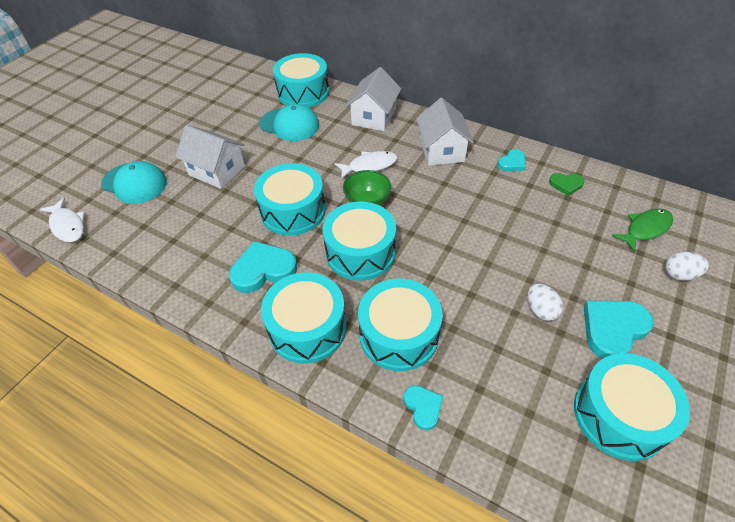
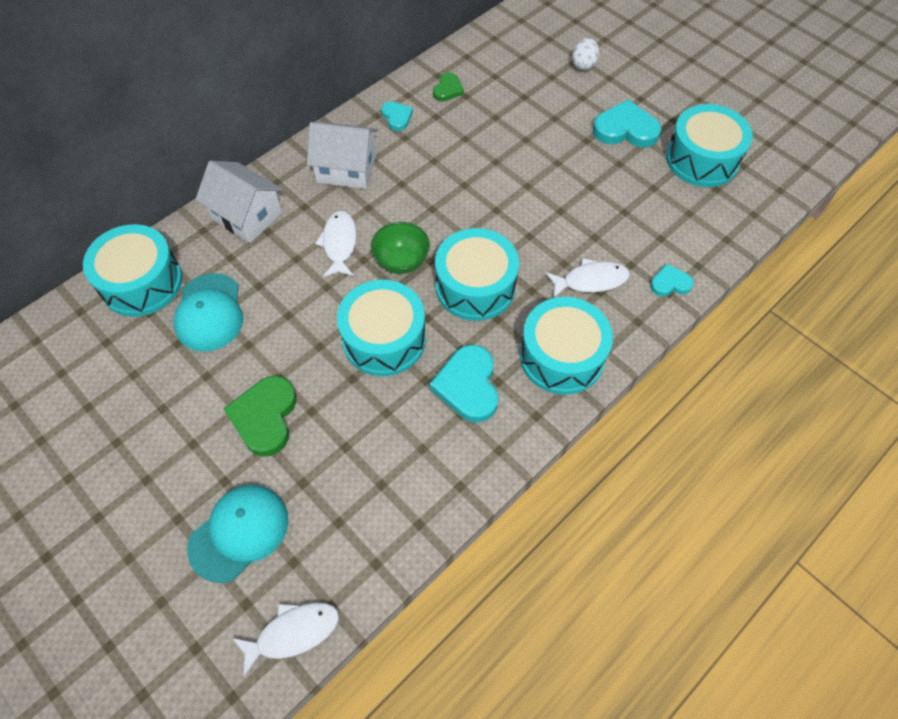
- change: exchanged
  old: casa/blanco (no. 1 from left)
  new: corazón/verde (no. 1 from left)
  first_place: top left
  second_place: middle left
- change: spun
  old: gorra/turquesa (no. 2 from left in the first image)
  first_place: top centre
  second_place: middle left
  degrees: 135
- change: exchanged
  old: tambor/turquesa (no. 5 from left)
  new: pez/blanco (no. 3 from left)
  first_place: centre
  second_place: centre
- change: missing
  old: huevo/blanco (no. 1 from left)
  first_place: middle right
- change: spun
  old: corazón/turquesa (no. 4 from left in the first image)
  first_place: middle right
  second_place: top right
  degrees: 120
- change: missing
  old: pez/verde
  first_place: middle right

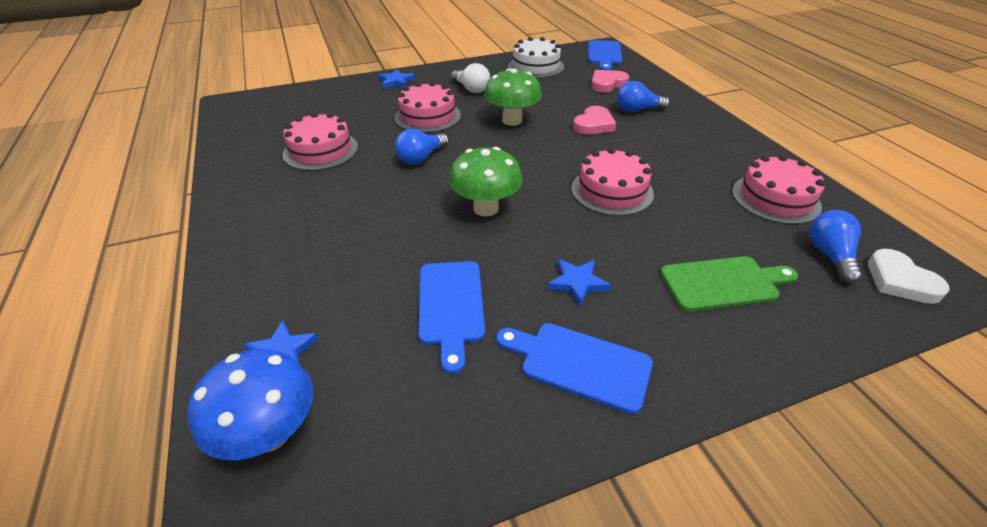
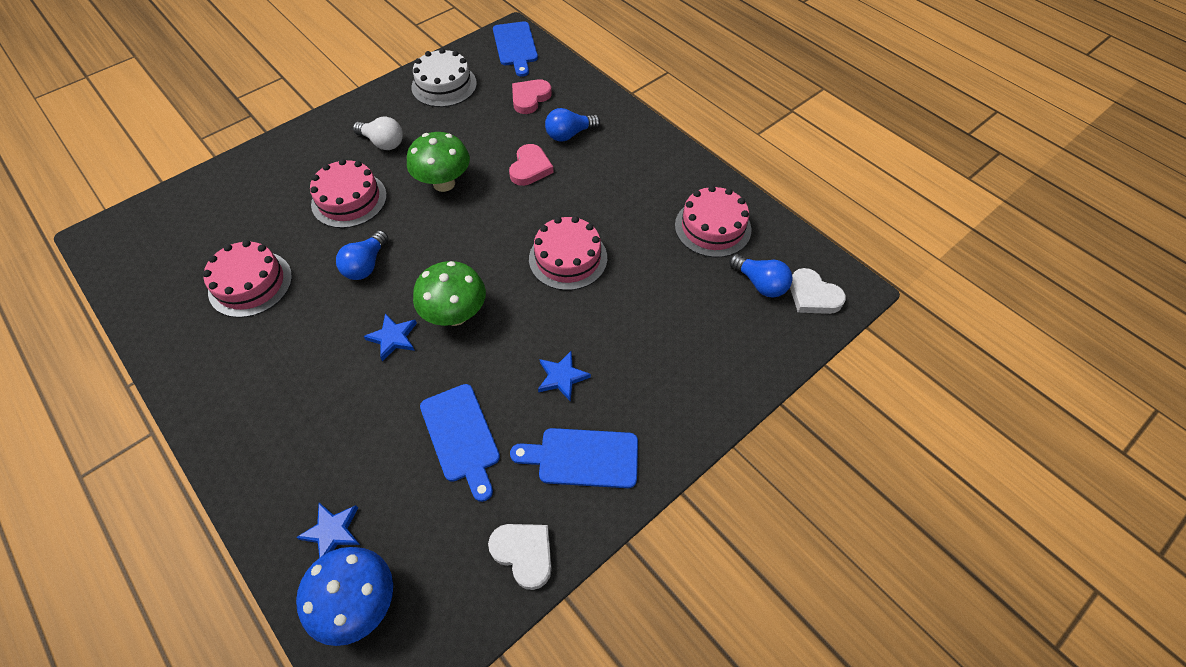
- change: relocated
  old: estrella/azul (no. 2 from left)
  first_place: top centre
  second_place: middle left
- change: missing
  old: tabla de cortar/verde
  first_place: middle right
- change: spun
  old: bombilla/azul (no. 3 from left)
  first_place: middle right
  second_place: centre
  degrees: 150
- change: appeared
  new: corazón/blanco (no. 1 from left)
  second_place: bottom centre

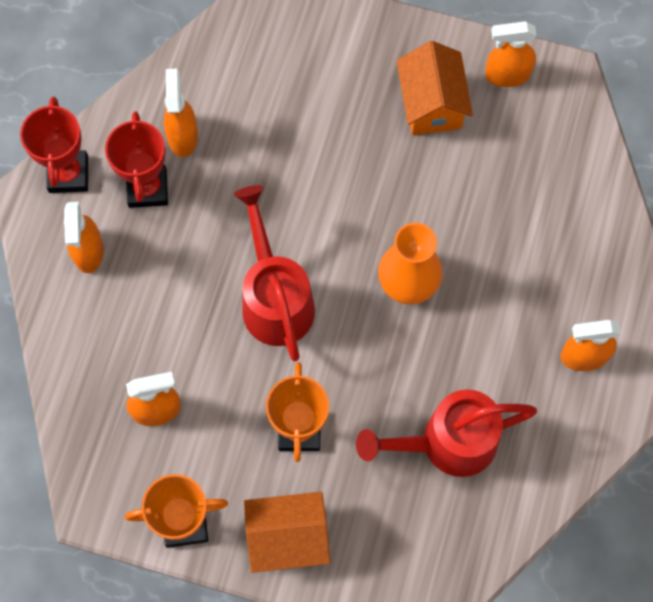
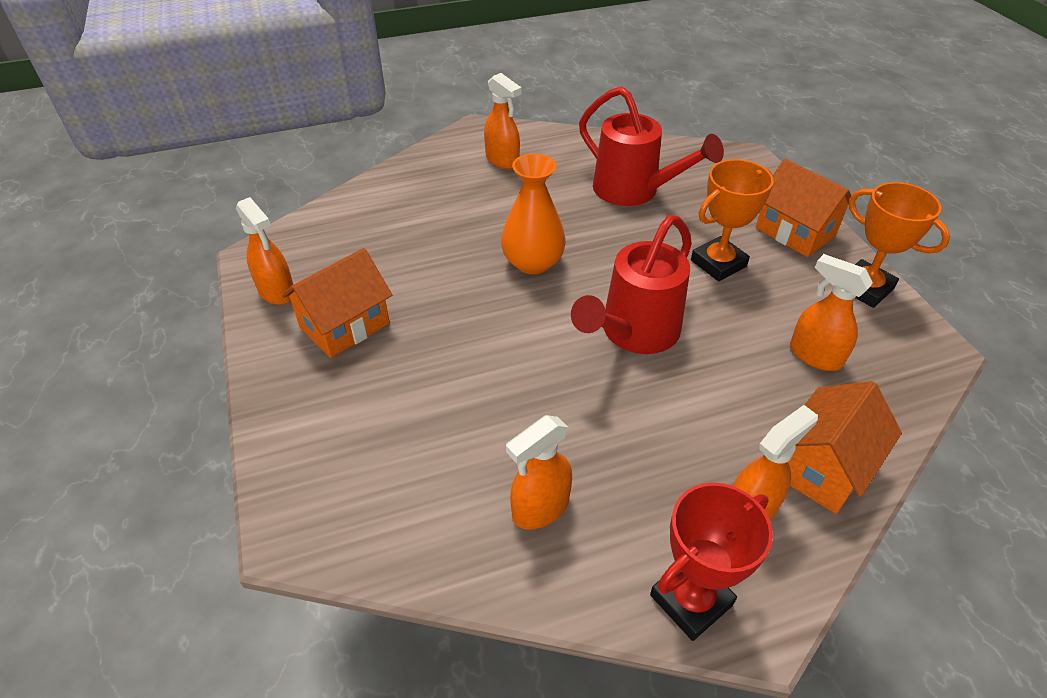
- change: missing
  old: trofeo/rojo (no. 2 from left)
  first_place: top left
- change: appeared
  new: casa/naranja (no. 3 from left)
  second_place: middle right

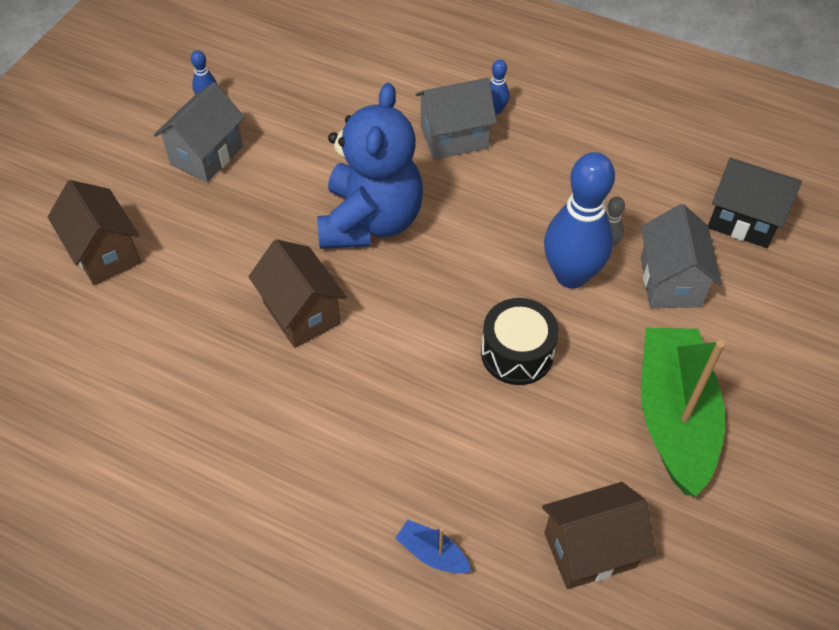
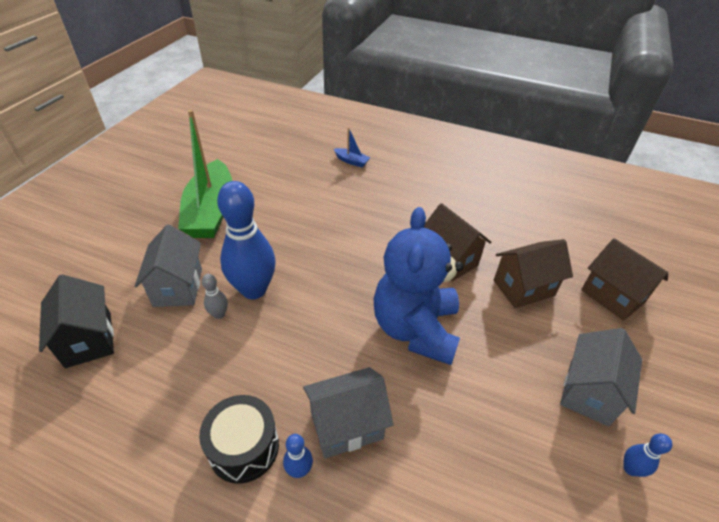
- change: relocated
  old: tambor/negro
  first_place: centre
  second_place: bottom left
- change: relocated
  old: casa/marrón (no. 3 from left in the first image)
  new: casa/marrón (no. 2 from left)
  first_place: bottom right
  second_place: middle right
- change: spun
  old: casa/negro
  first_place: top right
  second_place: middle left
  degrees: 45

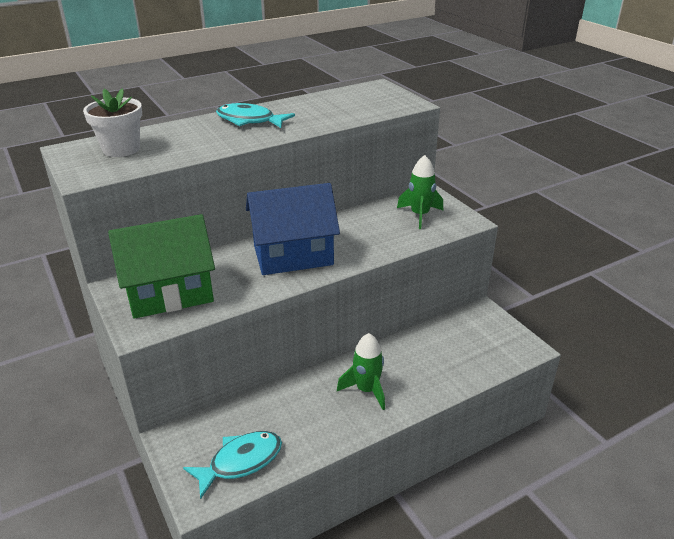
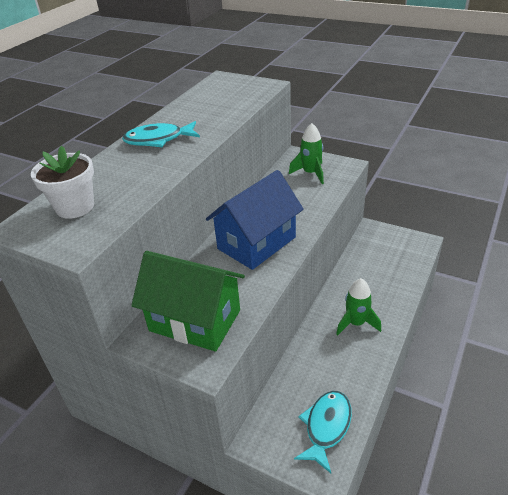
- change: spun
  old: casa/verde
  first_place: middle left
  second_place: centre
  degrees: 75

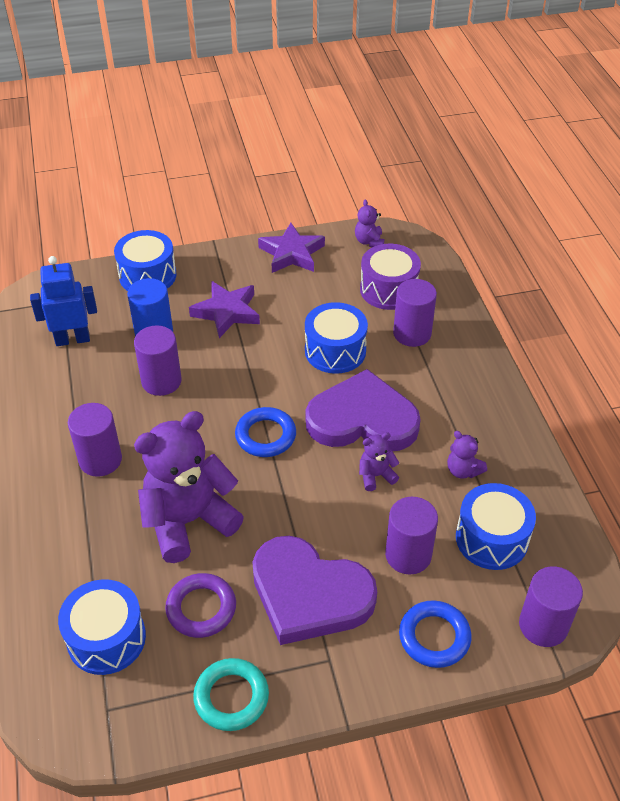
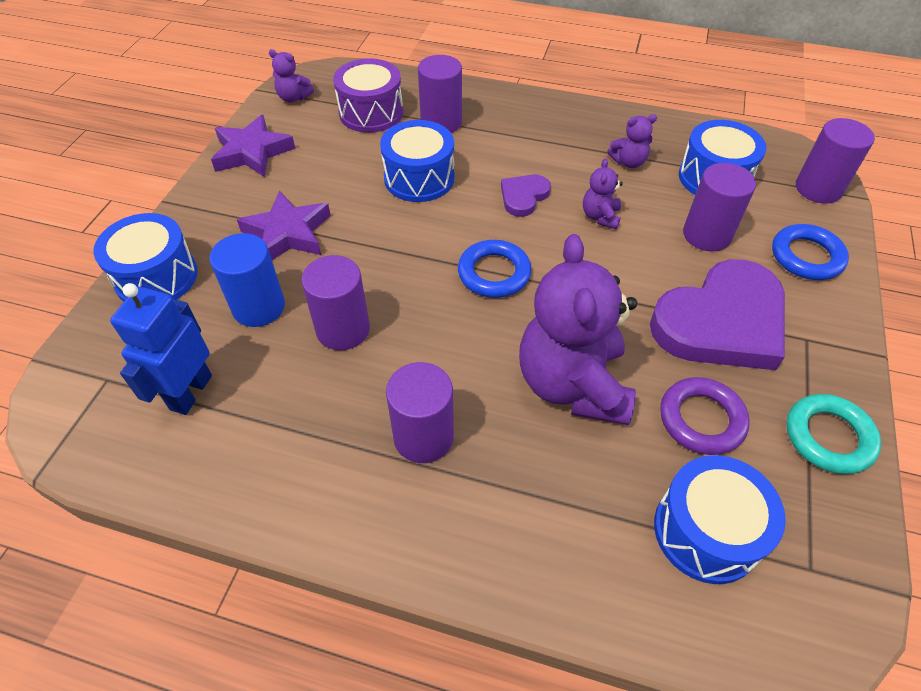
- change: size
  old: corazón/morado (no. 2 from left in the first image)
  first_place: centre
  second_place: top centre
  factor: 0.46

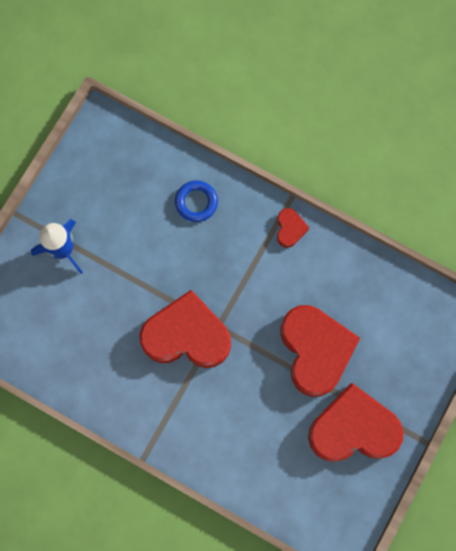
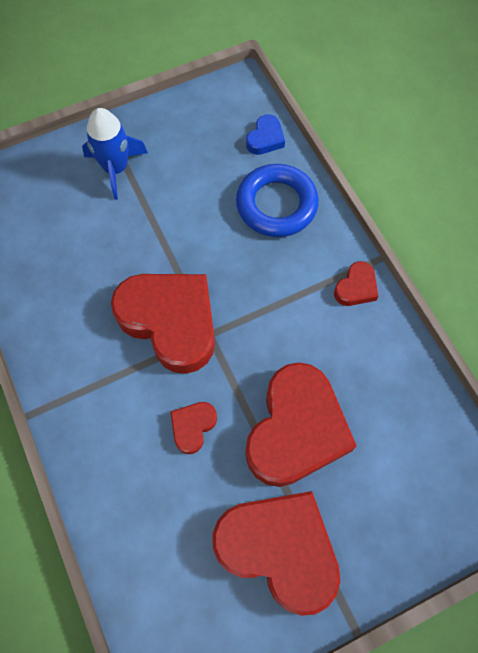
- change: size
  old: anillo/azul
  first_place: centre
  second_place: top centre
  factor: 1.57
- change: appeared
  new: corazón/rojo (no. 2 from left)
  second_place: centre
- change: appeared
  new: corazón/azul
  second_place: top centre

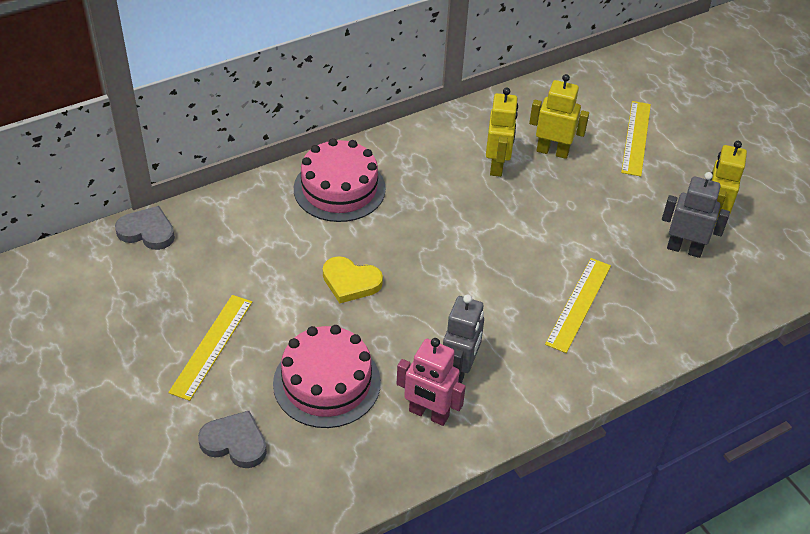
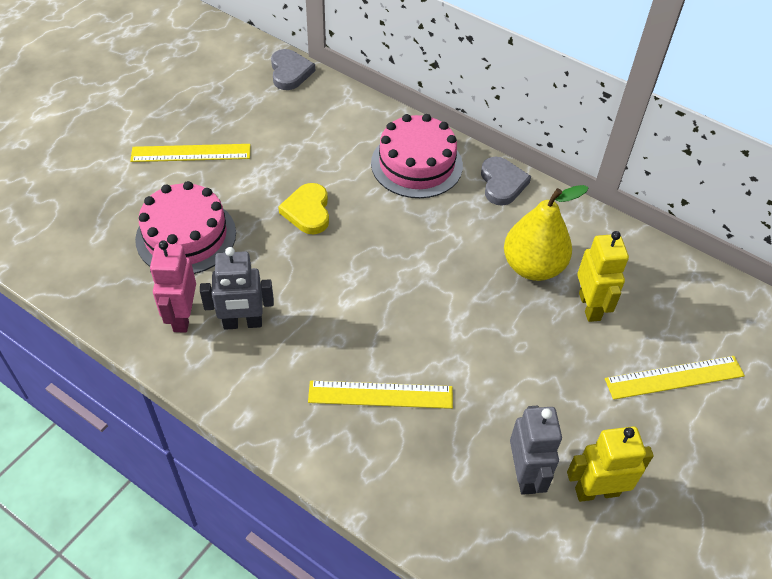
- change: relocated
  old: corazón/gris (no. 2 from left)
  first_place: bottom left
  second_place: top centre
- change: exchanged
  old: robot/amarillo (no. 1 from left)
  new: pera/amarillo
  first_place: top centre
  second_place: middle right

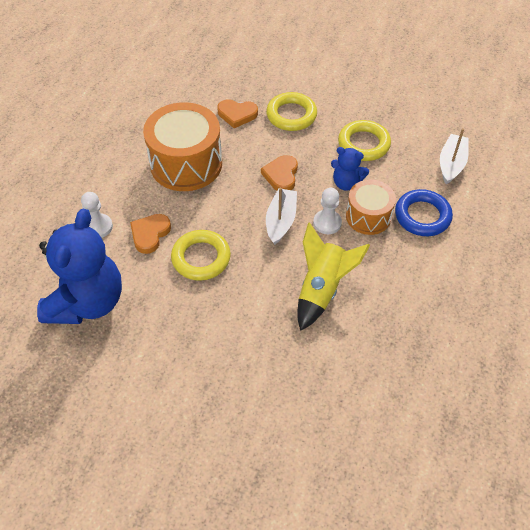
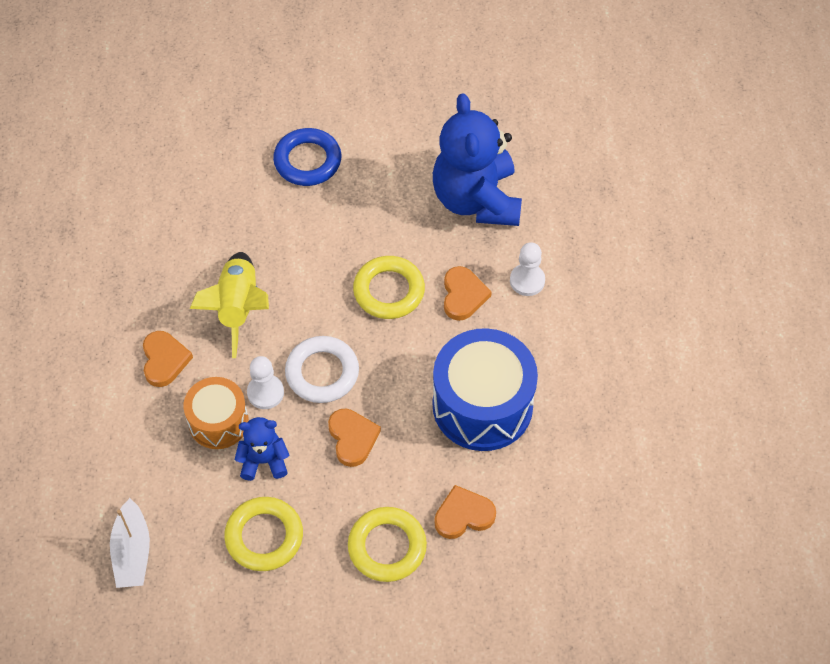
- change: colour
  old: tambor/naranja (no. 1 from left)
  new: tambor/azul
  first_place: top centre
  second_place: centre
- change: exchanged
  old: barco/blanco (no. 1 from left)
  new: anillo/blanco
  first_place: centre
  second_place: centre
- change: relocated
  old: anillo/azul
  first_place: middle right
  second_place: top centre
- change: appeared
  new: corazón/naranja (no. 1 from left)
  second_place: middle left

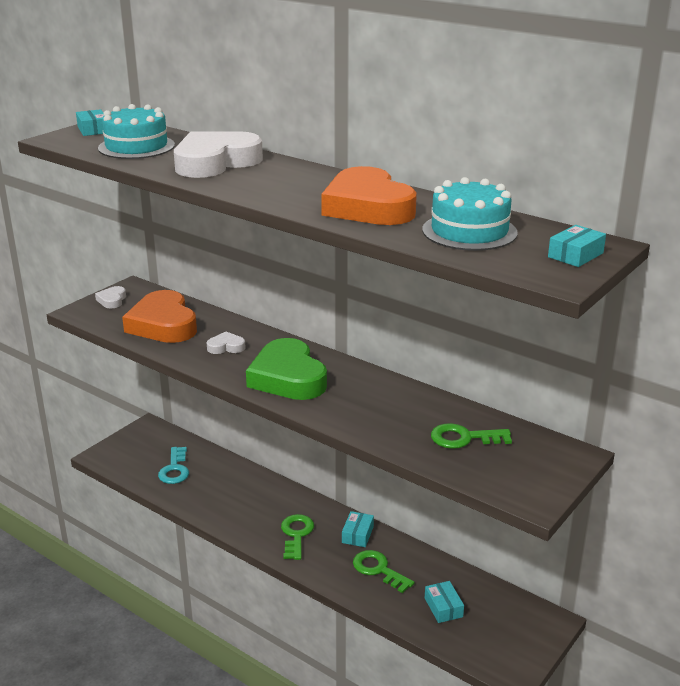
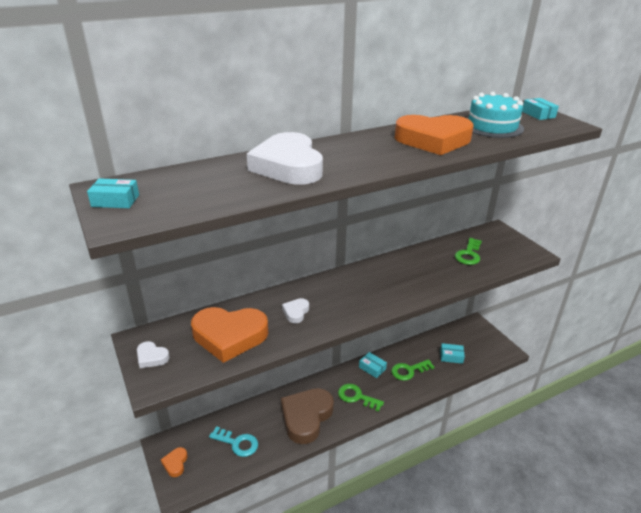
- change: missing
  old: tarta/turquesa (no. 1 from left)
  first_place: top left
- change: missing
  old: corazón/verde
  first_place: centre
- change: appeared
  new: corazón/naranja (no. 1 from left)
  second_place: bottom left
- change: appeared
  new: corazón/marrón
  second_place: bottom centre

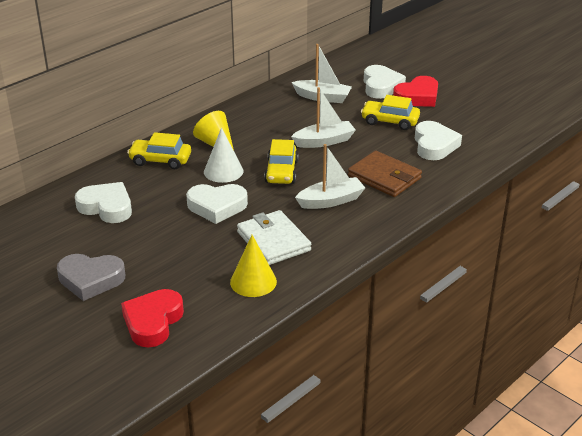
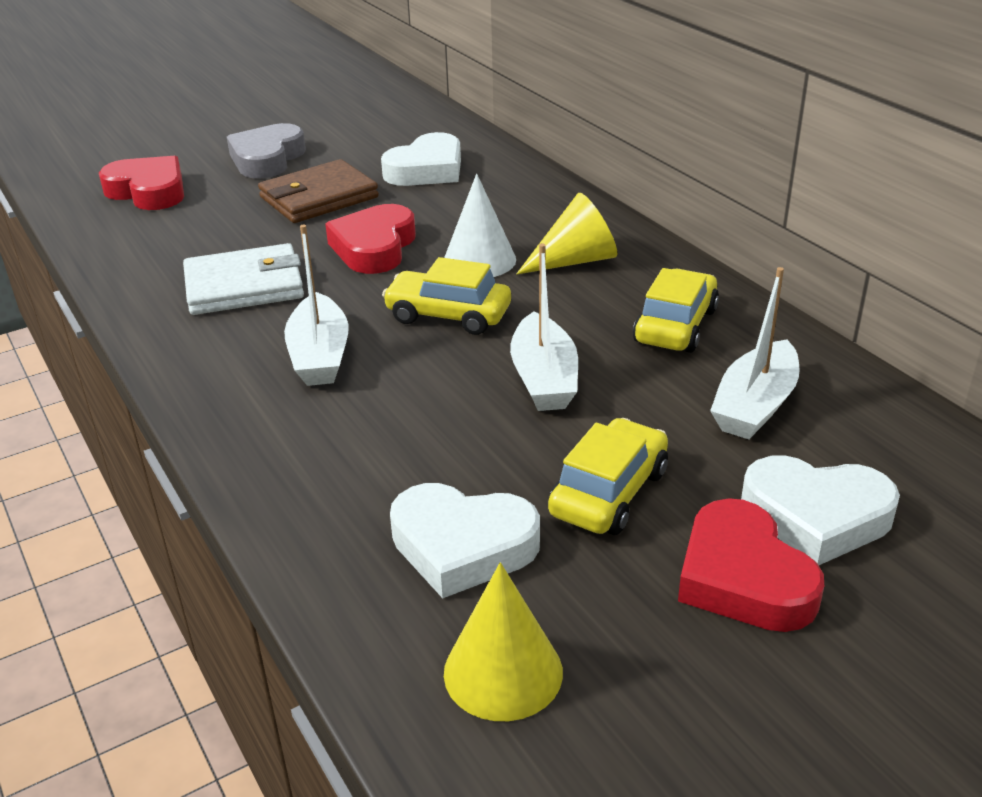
- change: relocated
  old: coche/amarillo (no. 1 from left in the first image)
  new: coche/amarillo (no. 3 from left)
  first_place: middle left
  second_place: middle right
- change: colour
  old: corazón/blanco (no. 2 from left)
  new: corazón/rojo (no. 2 from left)
  first_place: centre
  second_place: top centre
- change: relocated
  old: cono/amarillo (no. 2 from left in the first image)
  new: cono/amarillo (no. 1 from left)
  first_place: centre
  second_place: bottom centre
- change: relocated
  old: cartera/marrón
  first_place: centre
  second_place: top left

